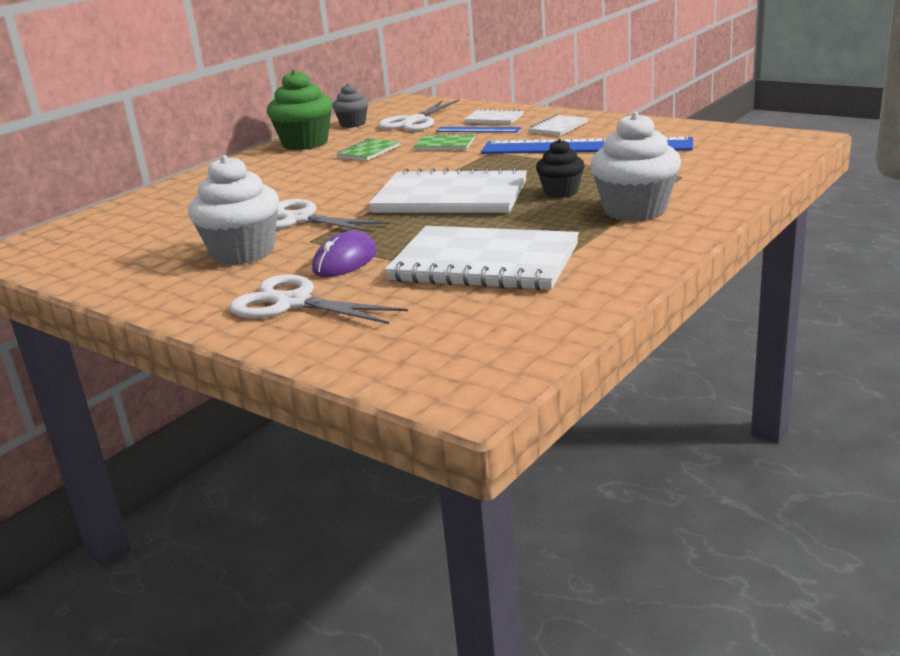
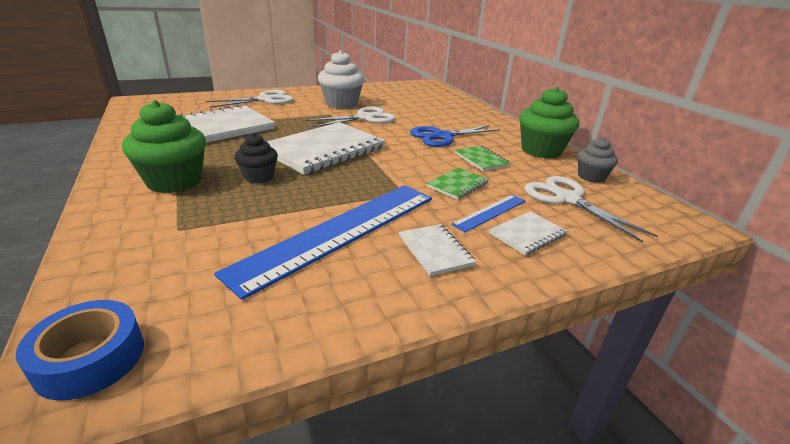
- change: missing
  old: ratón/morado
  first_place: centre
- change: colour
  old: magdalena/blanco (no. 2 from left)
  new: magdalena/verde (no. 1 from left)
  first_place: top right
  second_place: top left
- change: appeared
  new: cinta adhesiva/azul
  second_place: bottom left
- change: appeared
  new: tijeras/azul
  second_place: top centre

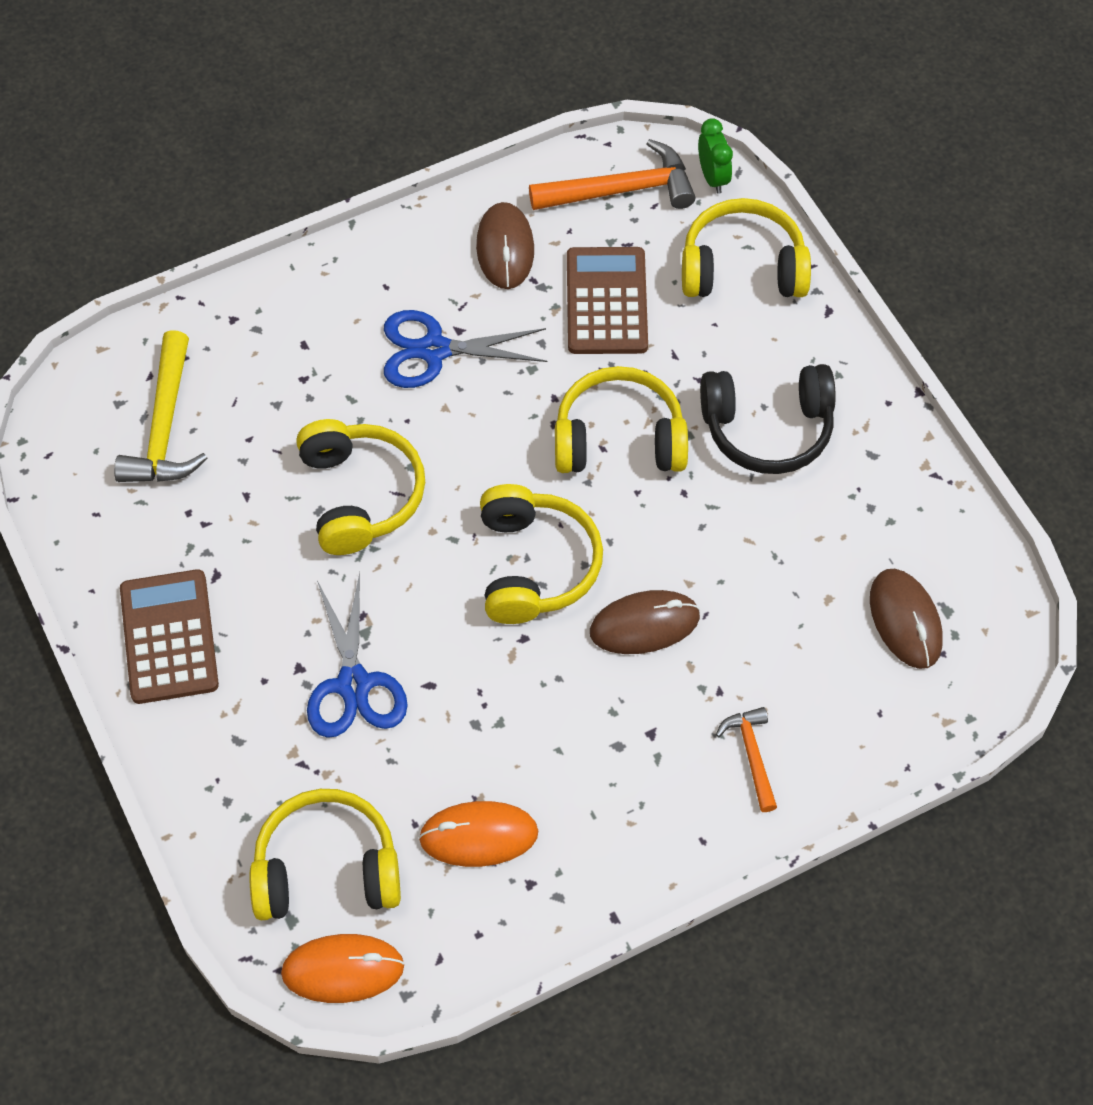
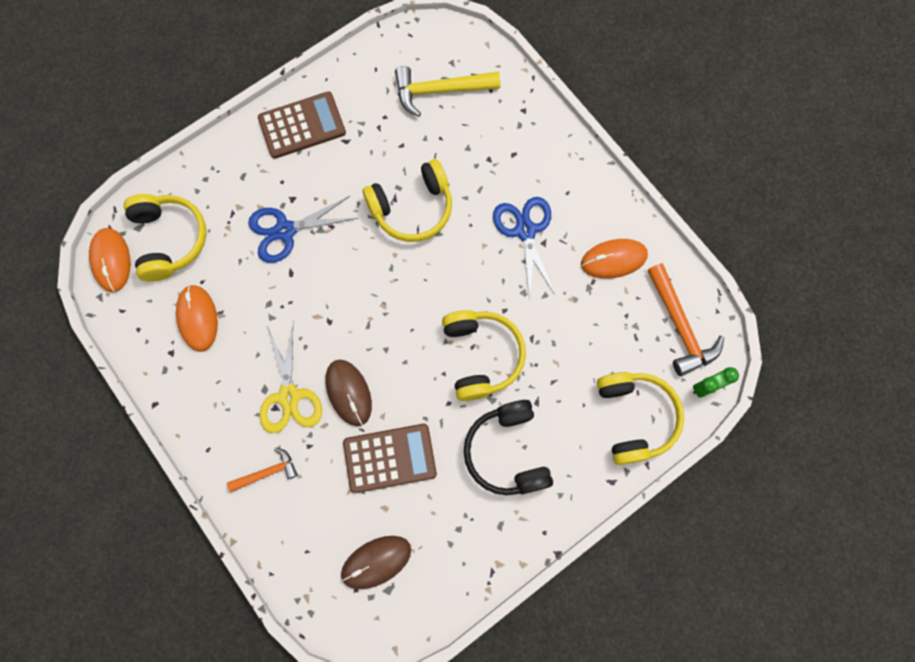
- change: colour
  old: ratón/marrón (no. 1 from left)
  new: ratón/naranja (no. 3 from left)
  first_place: top centre
  second_place: middle right
- change: missing
  old: auriculares/amarillo (no. 3 from left)
  first_place: centre
- change: relocated
  old: calculadora/marrón (no. 2 from left)
  first_place: top centre
  second_place: bottom centre
- change: appeared
  new: tijeras/amarillo
  second_place: middle left

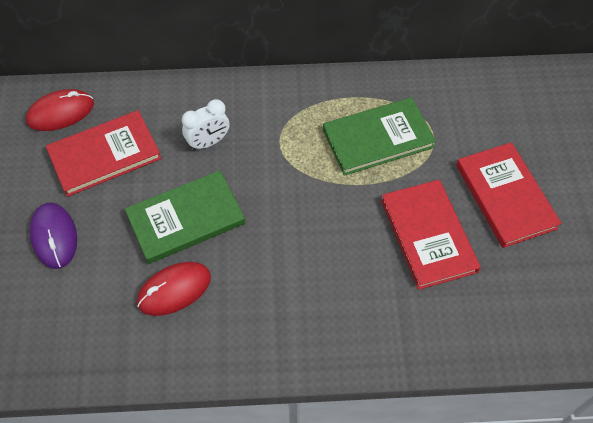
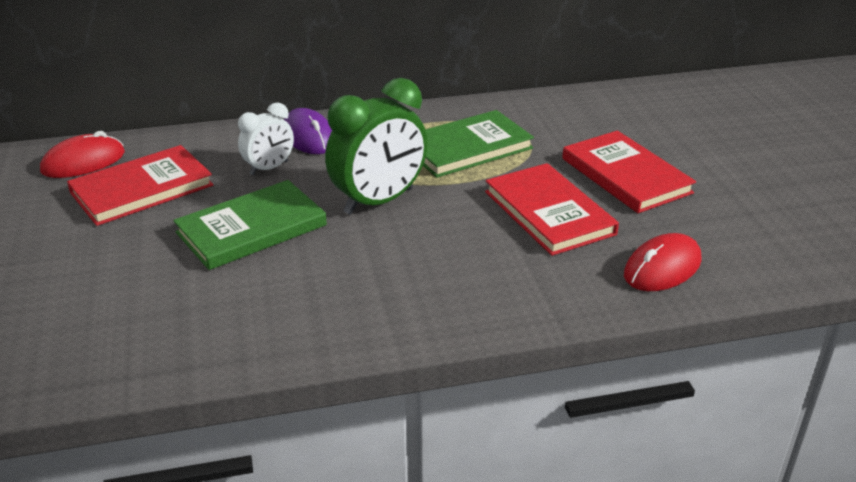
- change: relocated
  old: ratón/morado
  first_place: middle left
  second_place: top centre
- change: relocated
  old: ratón/rojo (no. 2 from left)
  first_place: bottom left
  second_place: middle right
- change: appeared
  new: despertador/verde
  second_place: top centre

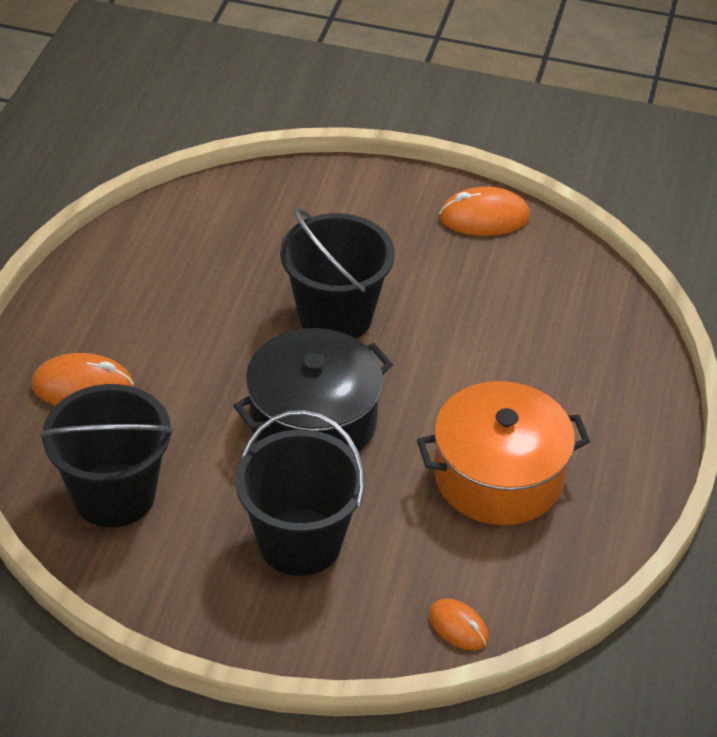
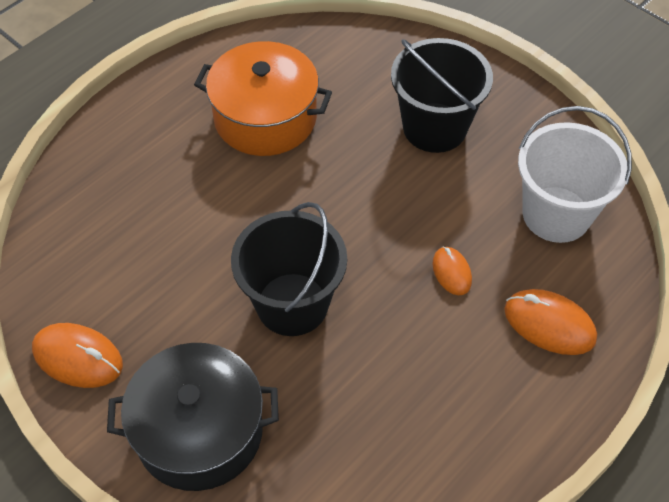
- change: colour
  old: balde/negro (no. 1 from left)
  new: balde/blanco
  first_place: middle left
  second_place: middle right
- change: relocated
  old: olla/negro
  first_place: centre
  second_place: bottom left
- change: relocated
  old: ratón/naranja (no. 2 from left)
  first_place: bottom centre
  second_place: middle right

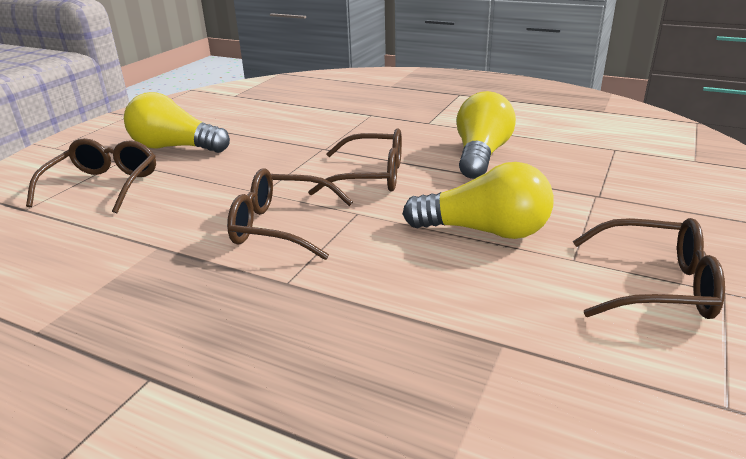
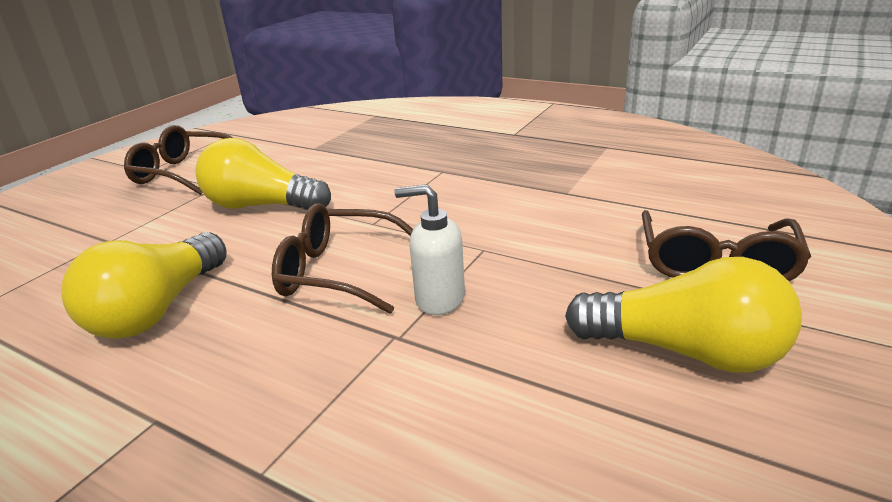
- change: missing
  old: gafas/marrón (no. 2 from left)
  first_place: centre
- change: appeared
  new: dispensador de jabón/blanco
  second_place: centre

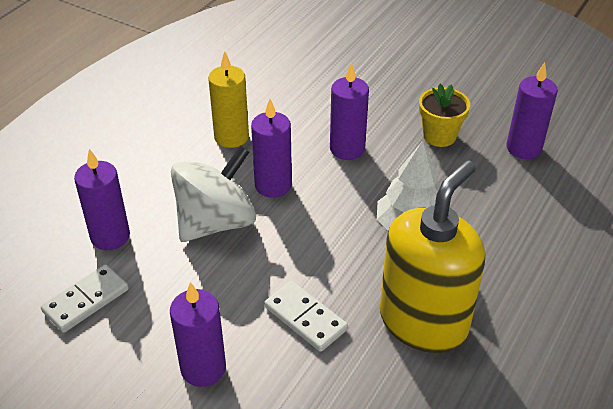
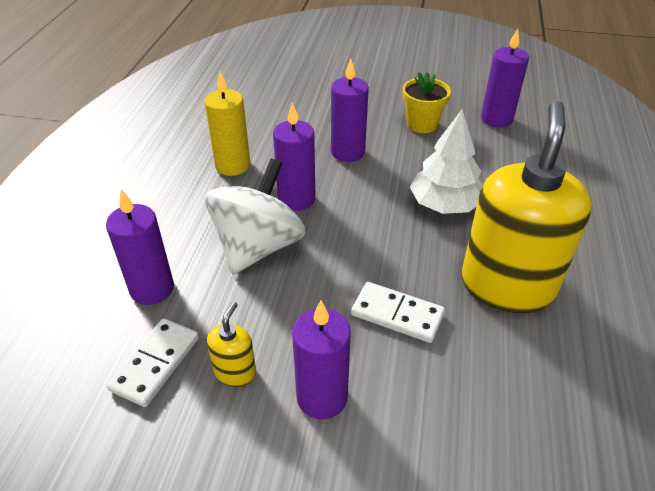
- change: appeared
  new: dispensador de jabón/amarillo (no. 1 from left)
  second_place: bottom centre

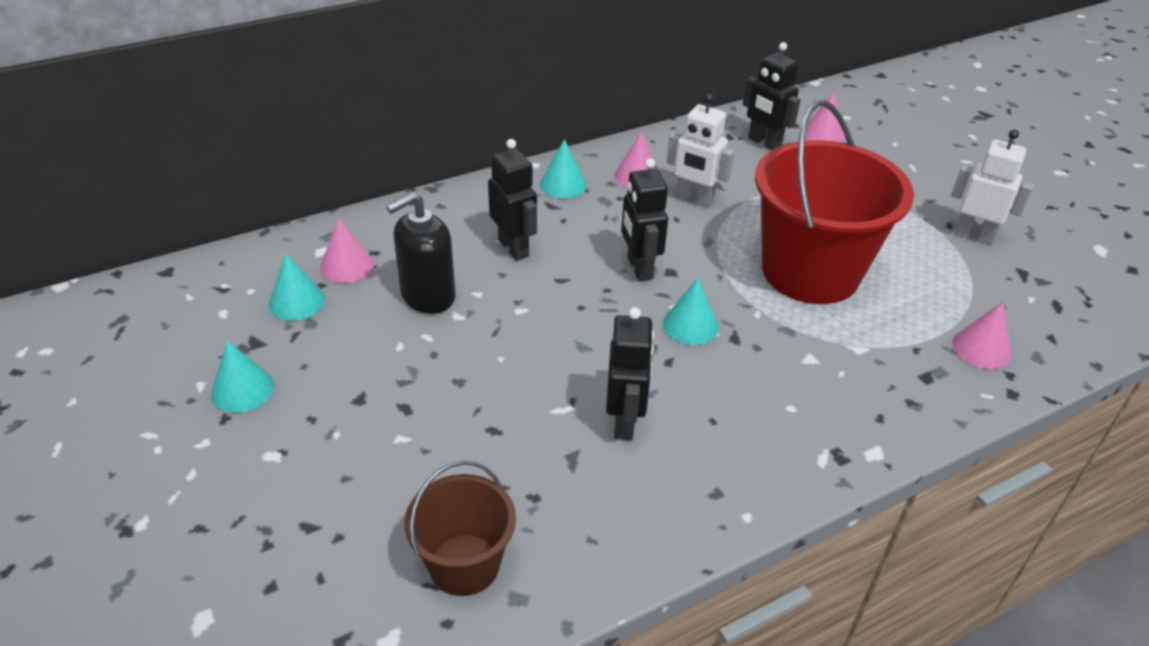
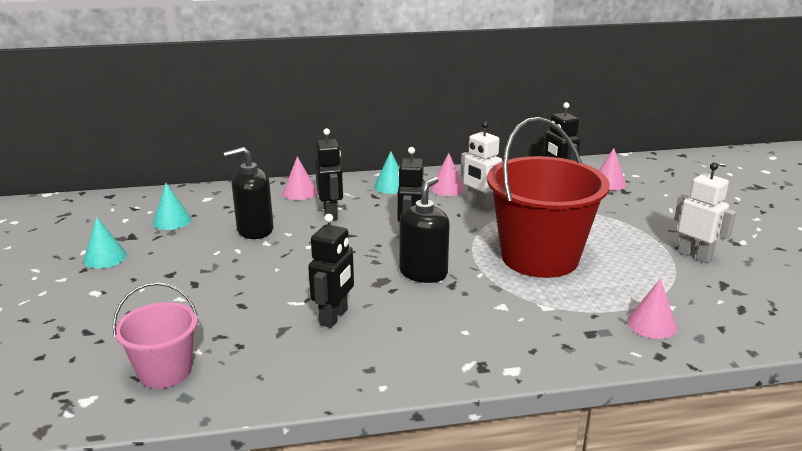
- change: relocated
  old: cono/rosa (no. 1 from left)
  first_place: middle left
  second_place: centre
- change: colour
  old: balde/marrón
  new: balde/rosa
  first_place: bottom centre
  second_place: bottom left
- change: exchanged
  old: cono/turquesa (no. 4 from left)
  new: dispensador de jabón/negro (no. 2 from left)
  first_place: centre
  second_place: centre

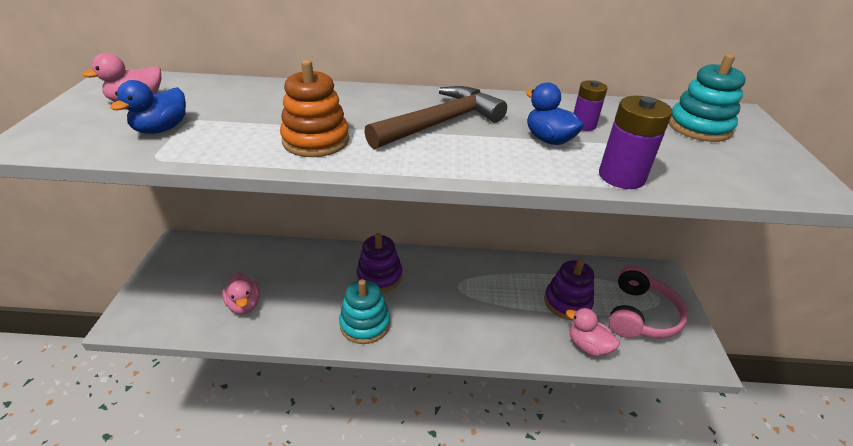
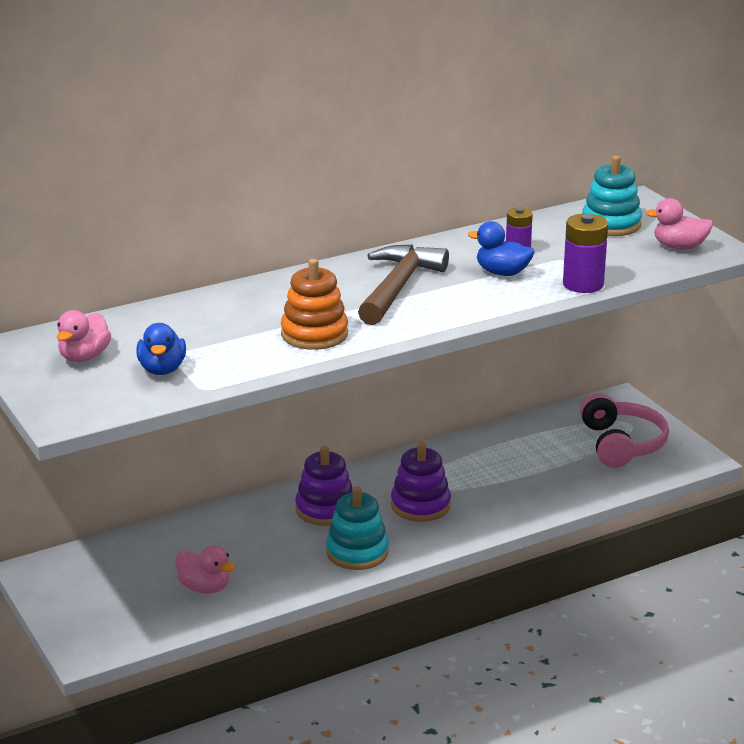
- change: relocated
  old: juguete apilable/morado (no. 2 from left)
  first_place: middle right
  second_place: centre
- change: relocated
  old: pato/rosa (no. 3 from left)
  first_place: bottom right
  second_place: top right

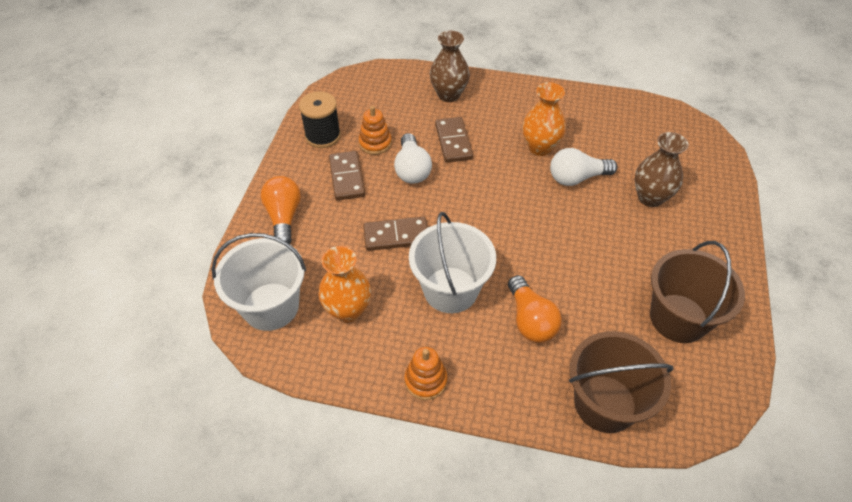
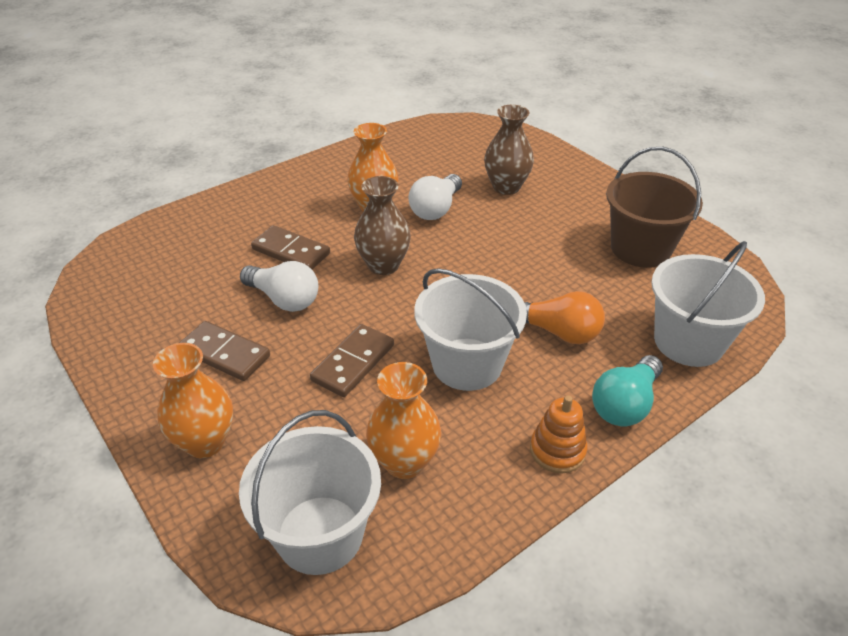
- change: exchanged
  old: bombilla/naranja (no. 1 from left)
  new: florero/naranja (no. 1 from left)
  first_place: middle left
  second_place: middle left
- change: missing
  old: carrete/negro
  first_place: top centre
- change: missing
  old: juguete apilable/naranja (no. 1 from left)
  first_place: top centre
- change: relocated
  old: florero/marrón (no. 1 from left)
  first_place: top centre
  second_place: centre
- change: colour
  old: balde/marrón (no. 1 from left)
  new: balde/blanco (no. 3 from left)
  first_place: bottom right
  second_place: middle right
- change: appeared
  new: bombilla/turquesa
  second_place: middle right

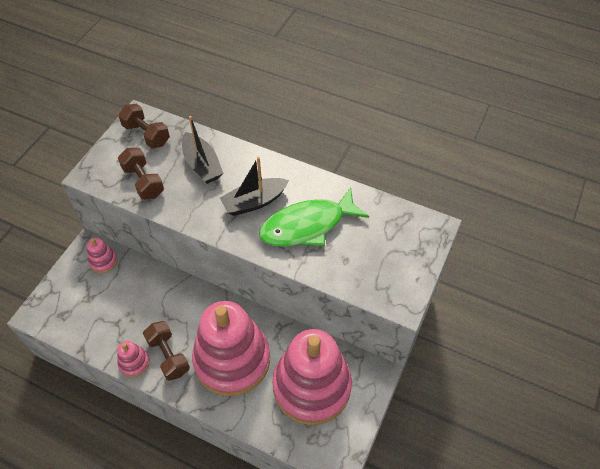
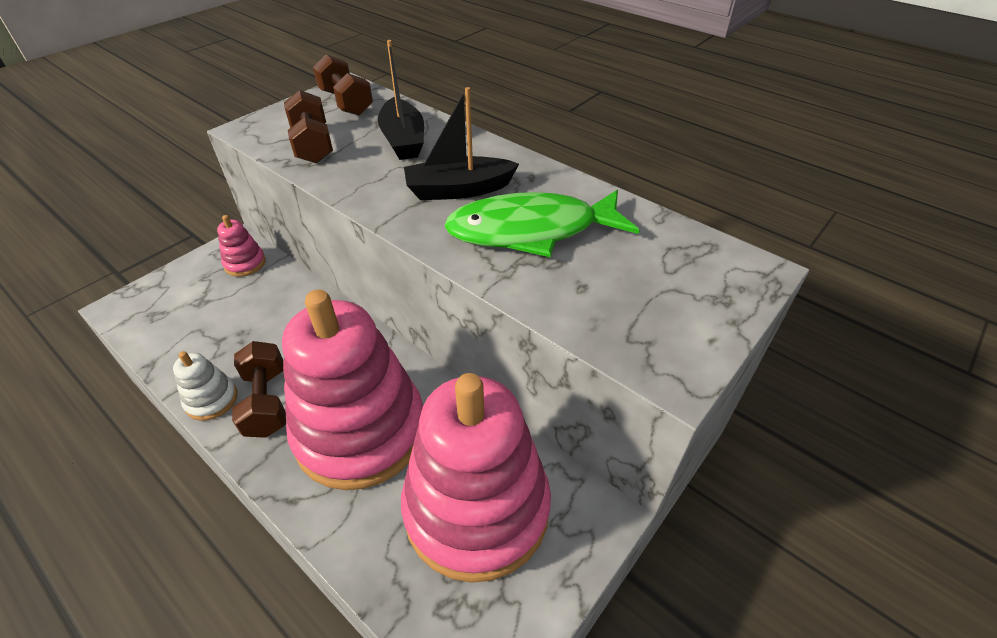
- change: colour
  old: juguete apilable/rosa (no. 2 from left)
  new: juguete apilable/blanco
  first_place: bottom left
  second_place: middle left

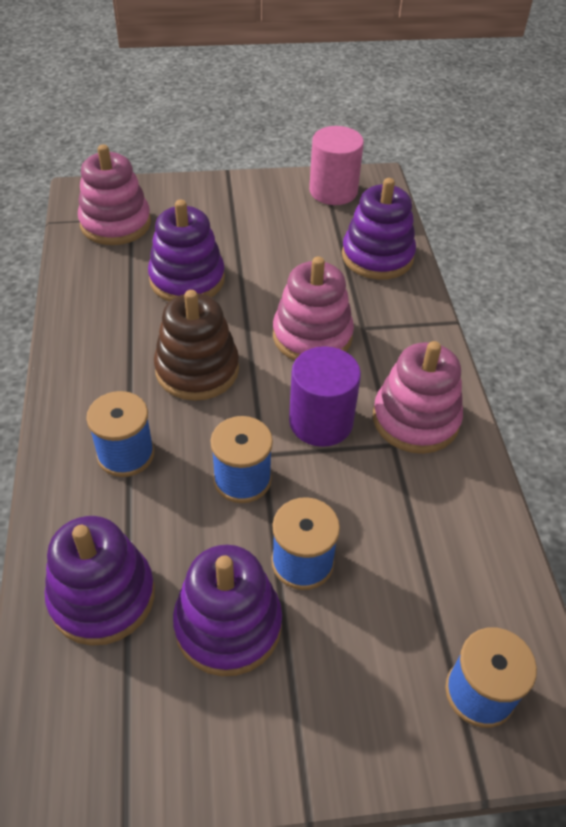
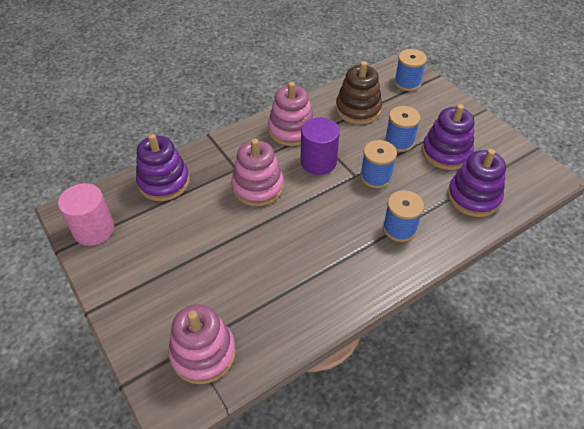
- change: missing
  old: juguete apilable/morado (no. 2 from left)
  first_place: top left
- change: relocated
  old: juguete apilable/marrón
  first_place: centre
  second_place: top centre

